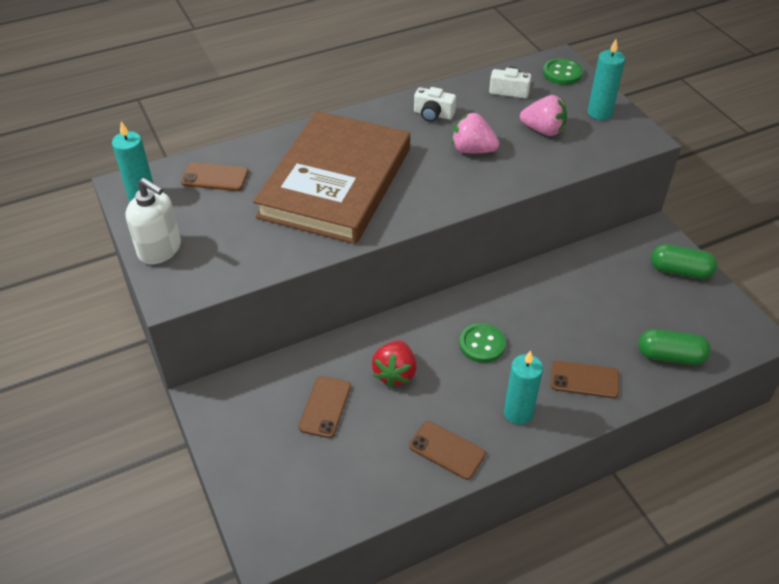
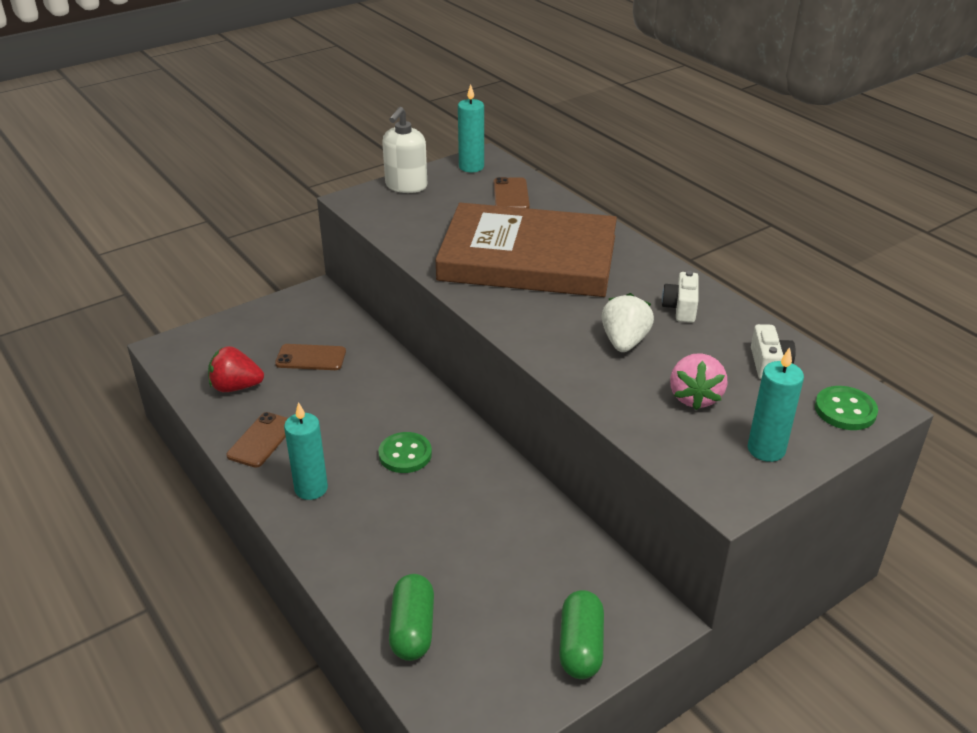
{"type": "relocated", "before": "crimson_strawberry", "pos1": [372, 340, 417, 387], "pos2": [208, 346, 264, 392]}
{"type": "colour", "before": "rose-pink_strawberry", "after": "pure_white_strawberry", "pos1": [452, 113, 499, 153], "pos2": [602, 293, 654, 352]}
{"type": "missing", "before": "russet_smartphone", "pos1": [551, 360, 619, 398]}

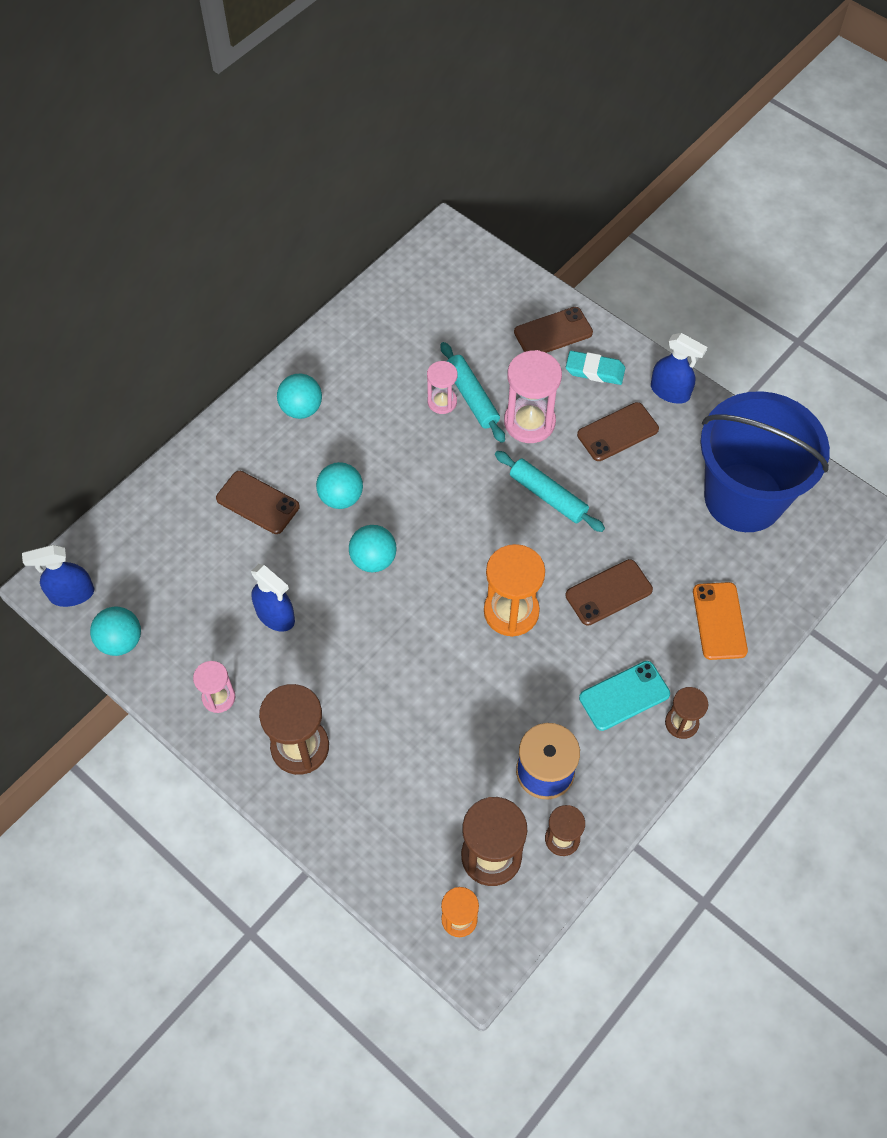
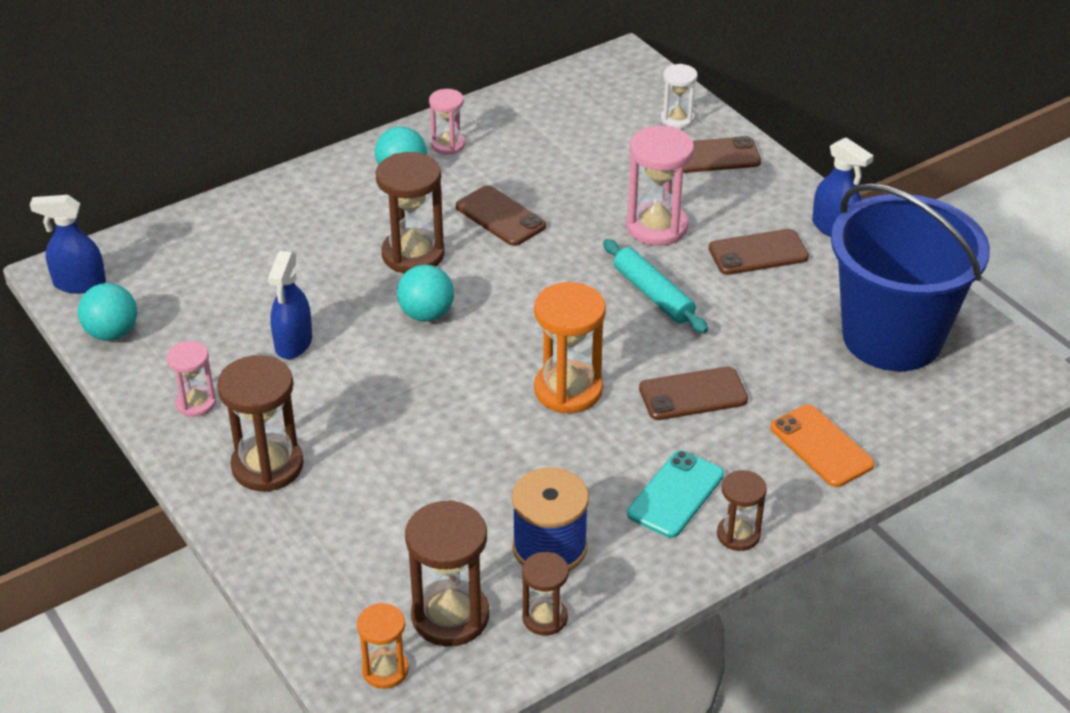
{"type": "relocated", "before": "russet_smartphone", "pos1": [216, 471, 300, 534], "pos2": [456, 185, 546, 246]}
{"type": "spun", "before": "royal_blue_spray_cleaner", "pos1": [251, 564, 295, 632], "pos2": [268, 251, 312, 359], "turn": 45}
{"type": "exchanged", "before": "aqua_play_ball", "after": "russet_hourglass", "pos1": [316, 462, 363, 509], "pos2": [376, 152, 445, 273]}
{"type": "relocated", "before": "rose-pink_hourglass", "pos1": [427, 361, 458, 414], "pos2": [429, 89, 465, 155]}
{"type": "missing", "before": "aqua_pastry_roller", "pos1": [441, 342, 505, 443]}
{"type": "missing", "before": "aqua_eraser", "pos1": [566, 351, 625, 385]}
{"type": "spun", "before": "aqua_smartphone", "pos1": [579, 661, 670, 731], "pos2": [627, 450, 724, 538], "turn": -45}
{"type": "spun", "before": "orange-coloured_smartphone", "pos1": [693, 582, 748, 660], "pos2": [770, 404, 875, 487], "turn": -45}
{"type": "appeared", "after": "pure_white_hourglass", "pos2": [661, 64, 698, 129]}

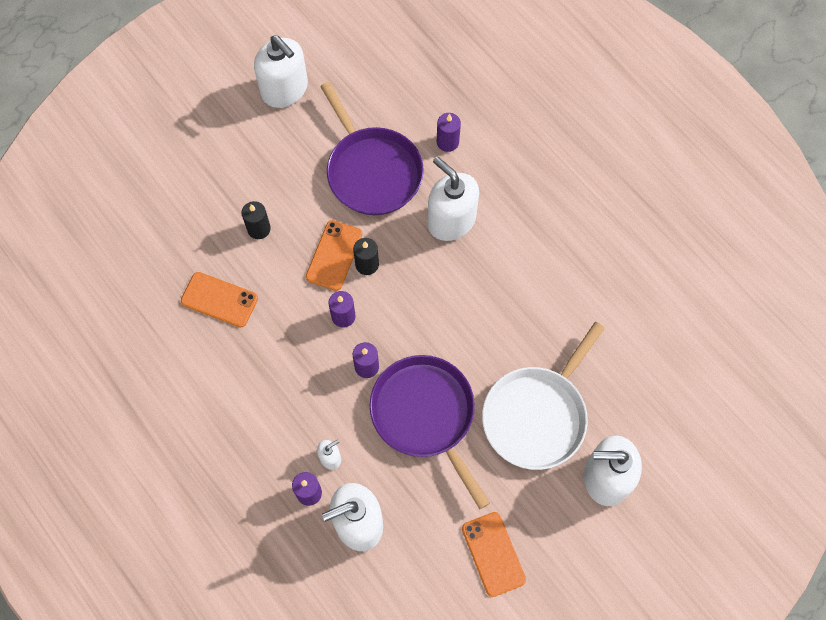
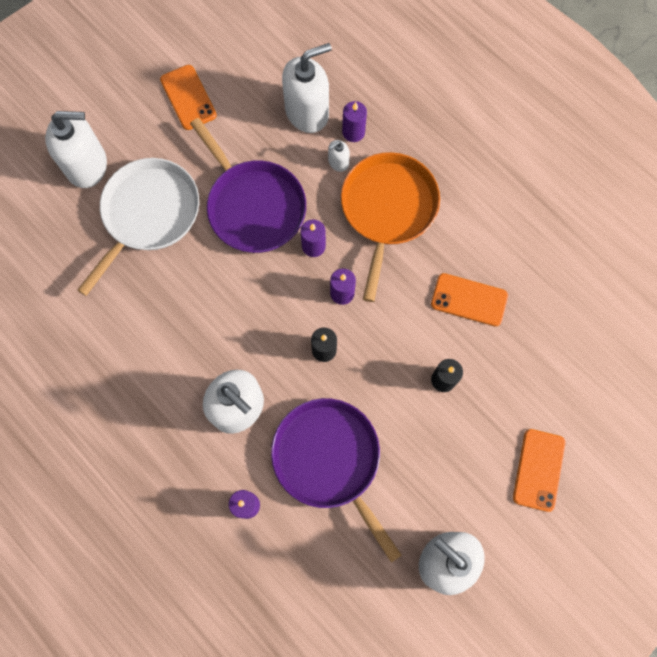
{"type": "relocated", "before": "orange-coloured_smartphone", "pos1": [306, 220, 362, 291], "pos2": [513, 429, 566, 512]}
{"type": "appeared", "after": "orange-coloured_skillet", "pos2": [341, 152, 440, 302]}

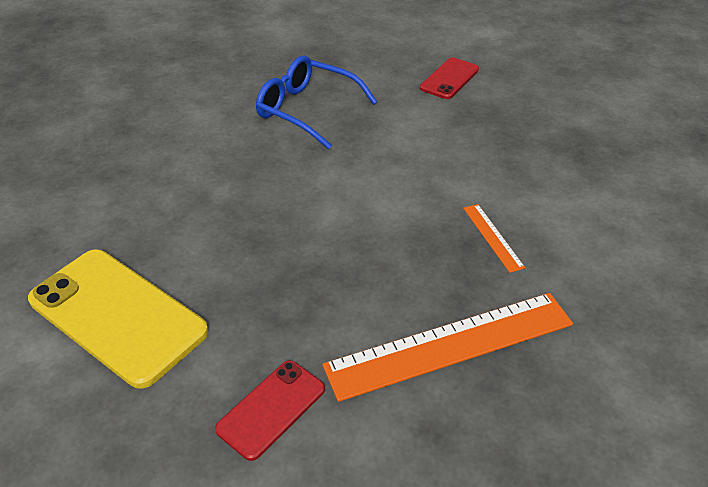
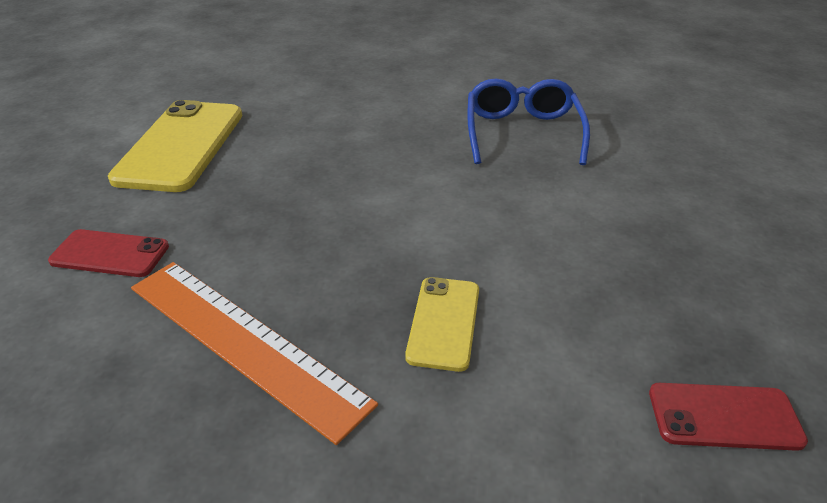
{"type": "relocated", "before": "crimson_smartphone", "pos1": [420, 57, 479, 99], "pos2": [649, 383, 808, 451]}
{"type": "exchanged", "before": "orange-coloured_measuring_stick", "after": "bright_yellow_smartphone", "pos1": [463, 204, 525, 273], "pos2": [405, 277, 479, 372]}

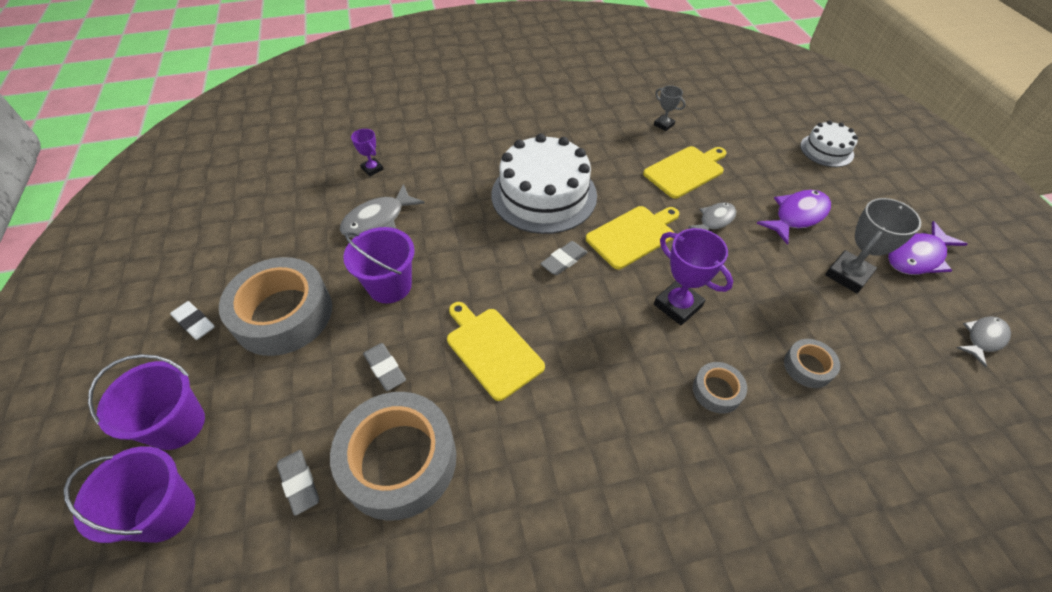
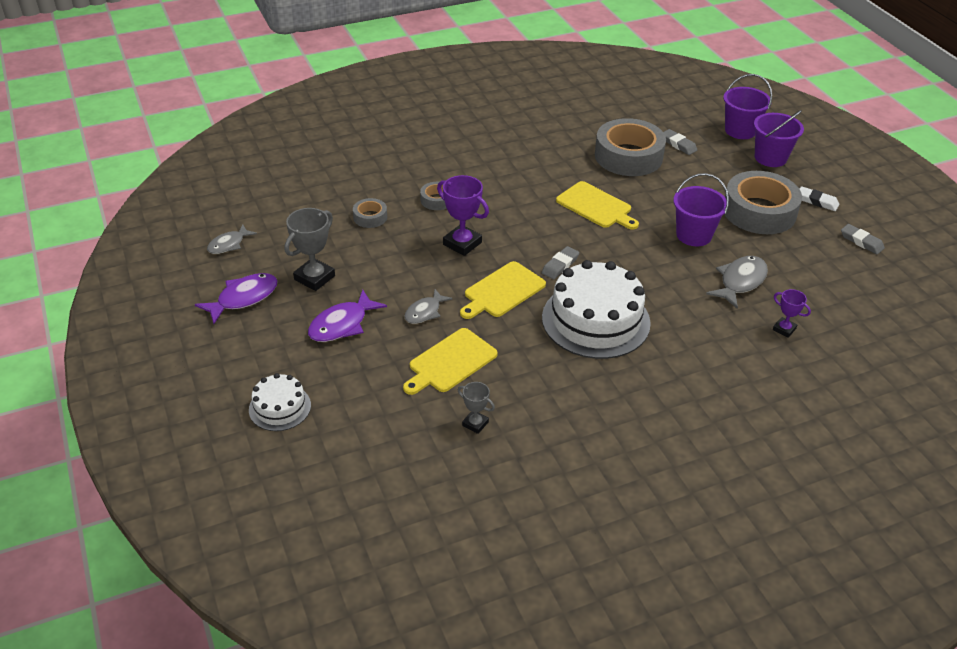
{"type": "relocated", "before": "gray_eraser", "pos1": [363, 343, 406, 391], "pos2": [841, 224, 885, 254]}

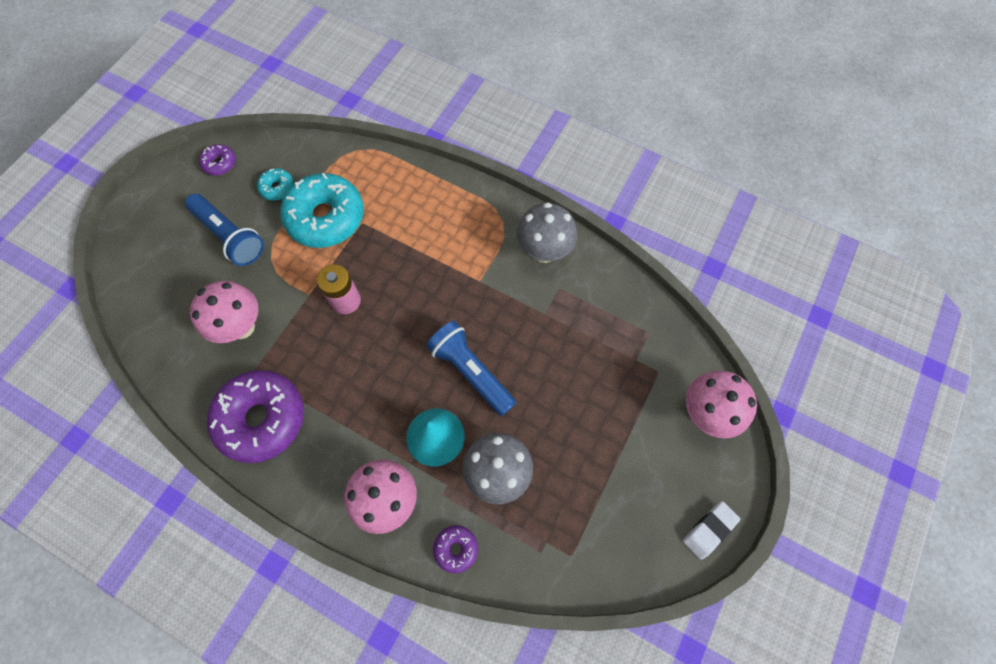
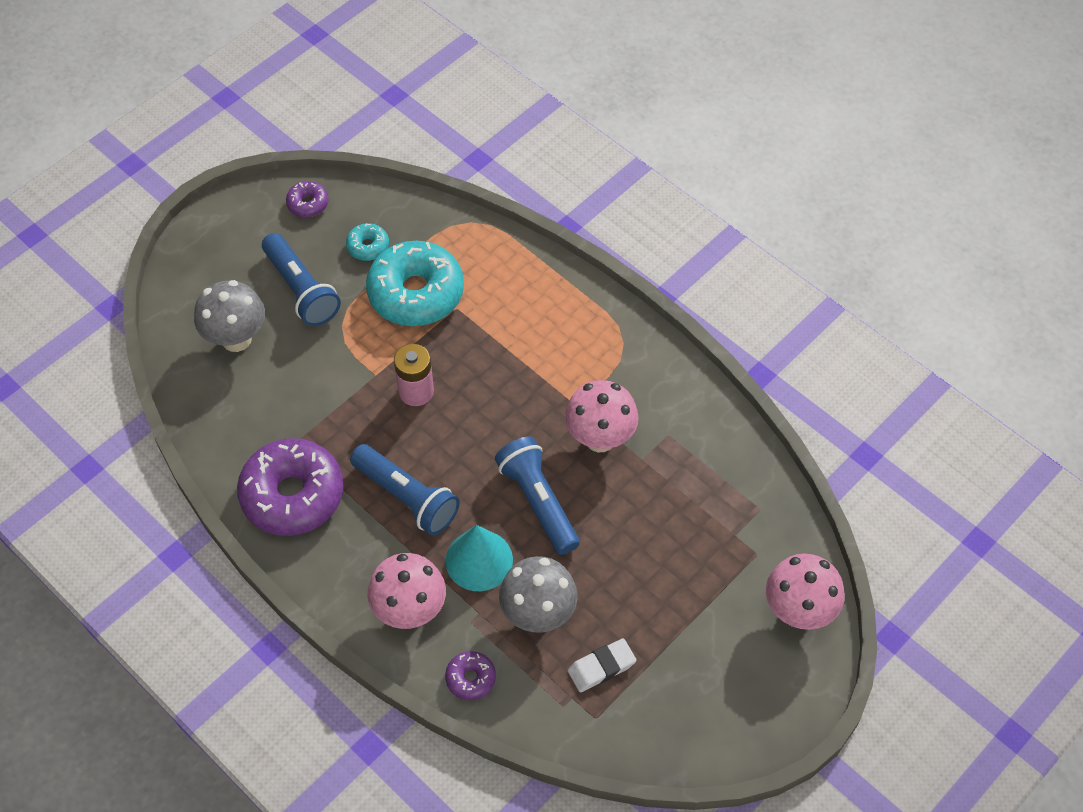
{"type": "relocated", "before": "rose-pink_fungus", "pos1": [190, 281, 258, 343], "pos2": [565, 380, 639, 452]}
{"type": "relocated", "before": "gray_fungus", "pos1": [516, 202, 577, 263], "pos2": [194, 280, 265, 352]}
{"type": "relocated", "before": "pure_white_eraser", "pos1": [683, 501, 740, 560], "pos2": [568, 638, 636, 692]}
{"type": "appeared", "after": "royal_blue_pocket_torch", "pos2": [350, 444, 460, 535]}

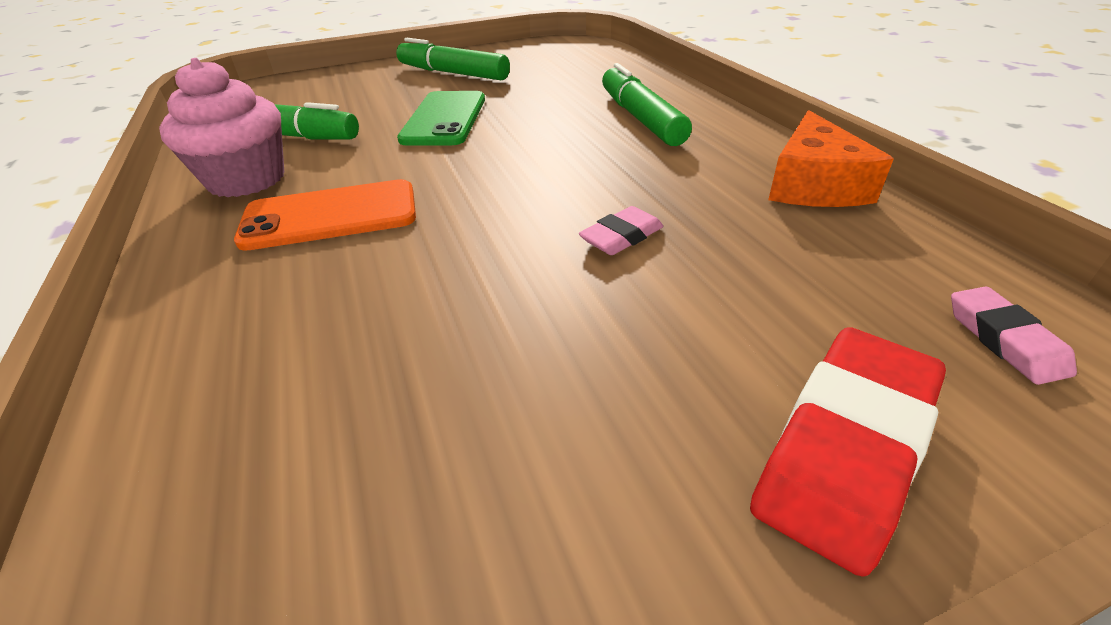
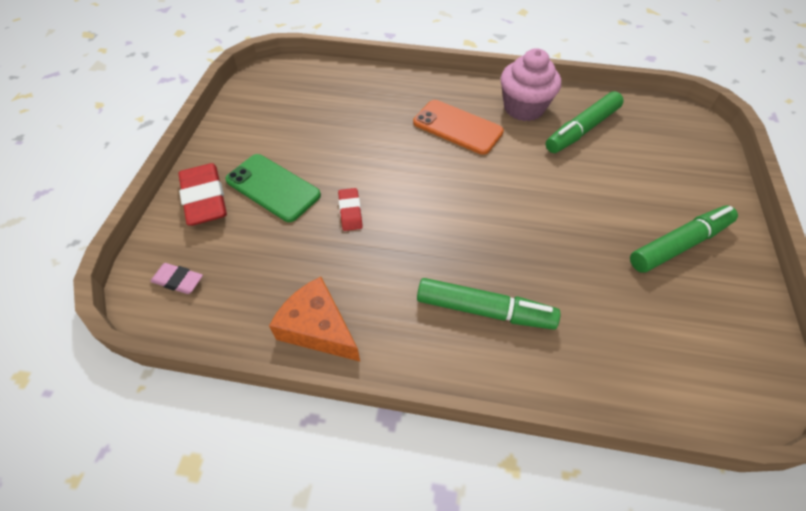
{"type": "spun", "before": "orange-coloured_smartphone", "pos1": [234, 179, 416, 251], "pos2": [413, 100, 504, 155], "turn": -75}
{"type": "relocated", "before": "leaf-green_smartphone", "pos1": [397, 91, 485, 145], "pos2": [225, 154, 321, 222]}
{"type": "colour", "before": "rose-pink_eraser", "after": "crimson_eraser", "pos1": [579, 206, 664, 255], "pos2": [338, 188, 363, 231]}

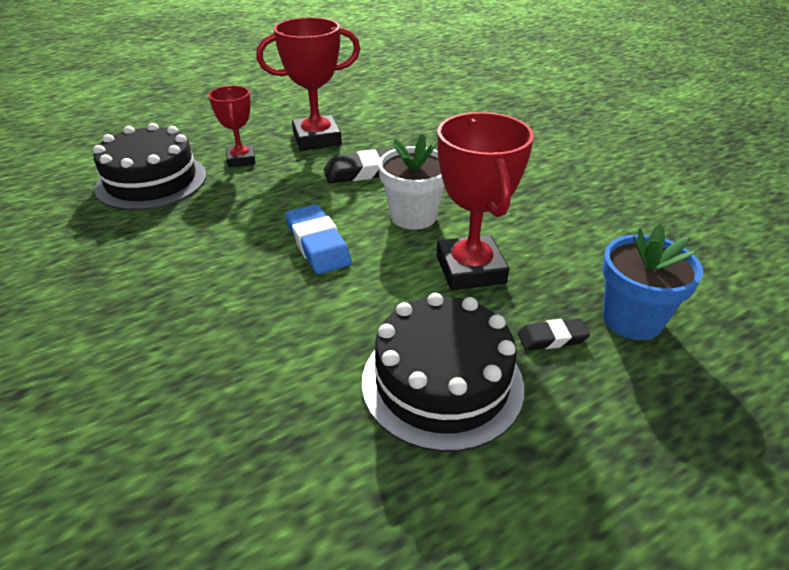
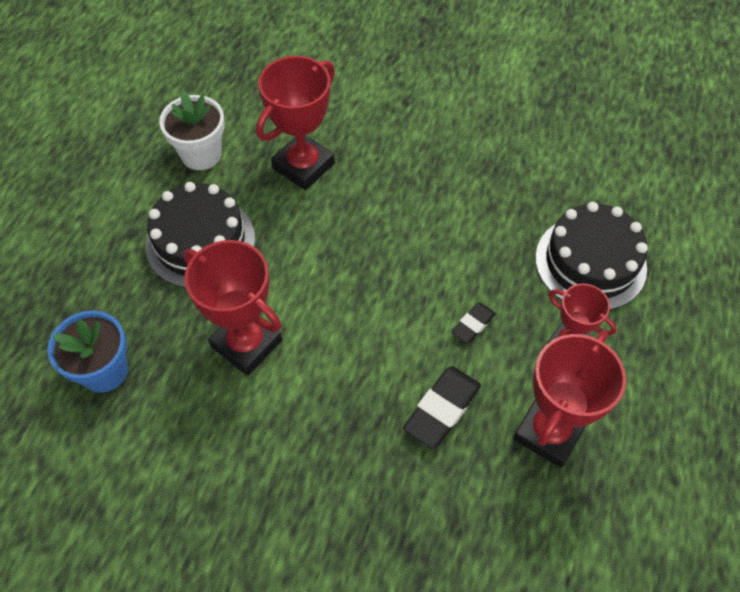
{"type": "missing", "before": "royal_blue_eraser", "pos1": [285, 204, 352, 274]}
{"type": "relocated", "before": "pure_white_plant_pot", "pos1": [378, 134, 445, 230], "pos2": [159, 91, 225, 170]}
{"type": "relocated", "before": "black_eraser", "pos1": [518, 318, 590, 350], "pos2": [451, 303, 496, 343]}
{"type": "appeared", "after": "crimson_prize_cup", "pos2": [256, 56, 335, 190]}

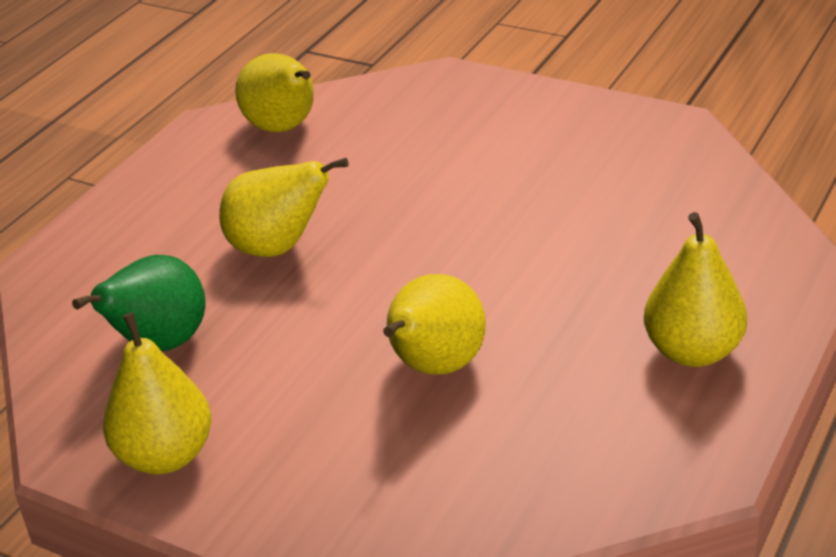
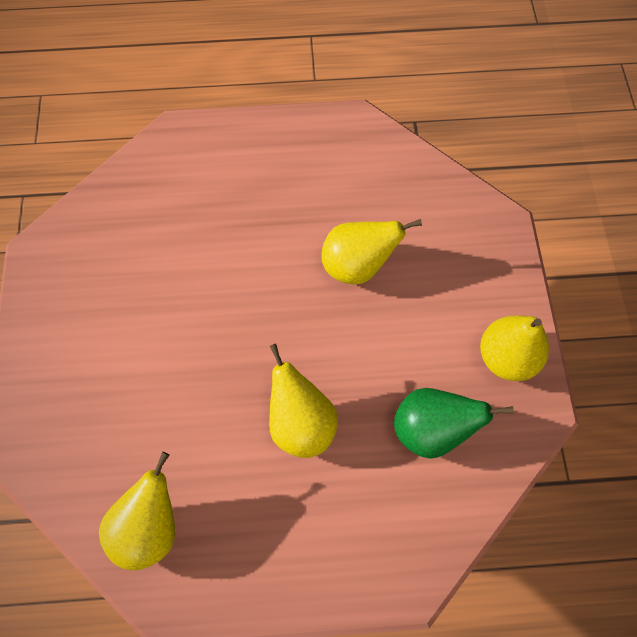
{"type": "missing", "before": "bright_yellow_pear", "pos1": [644, 212, 747, 367]}

